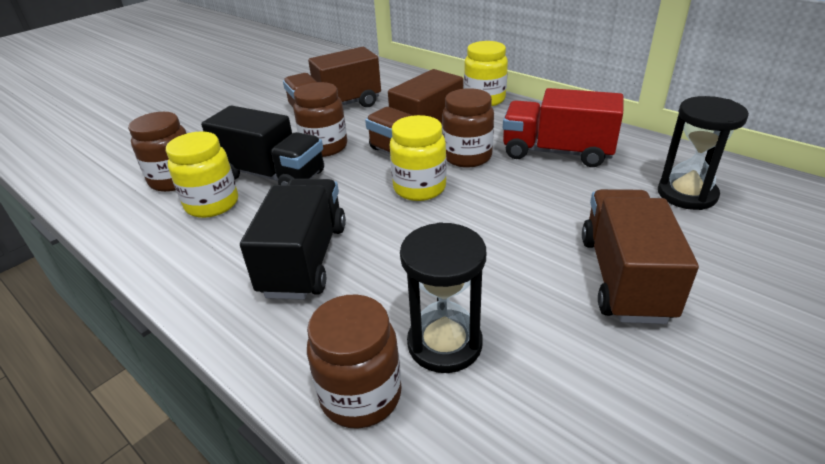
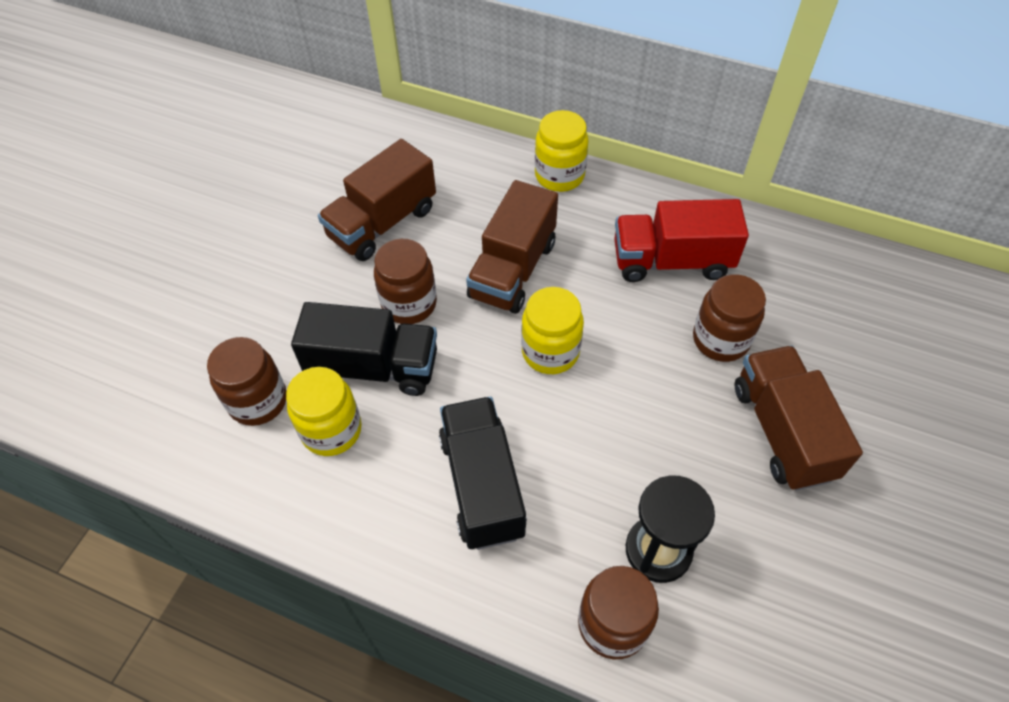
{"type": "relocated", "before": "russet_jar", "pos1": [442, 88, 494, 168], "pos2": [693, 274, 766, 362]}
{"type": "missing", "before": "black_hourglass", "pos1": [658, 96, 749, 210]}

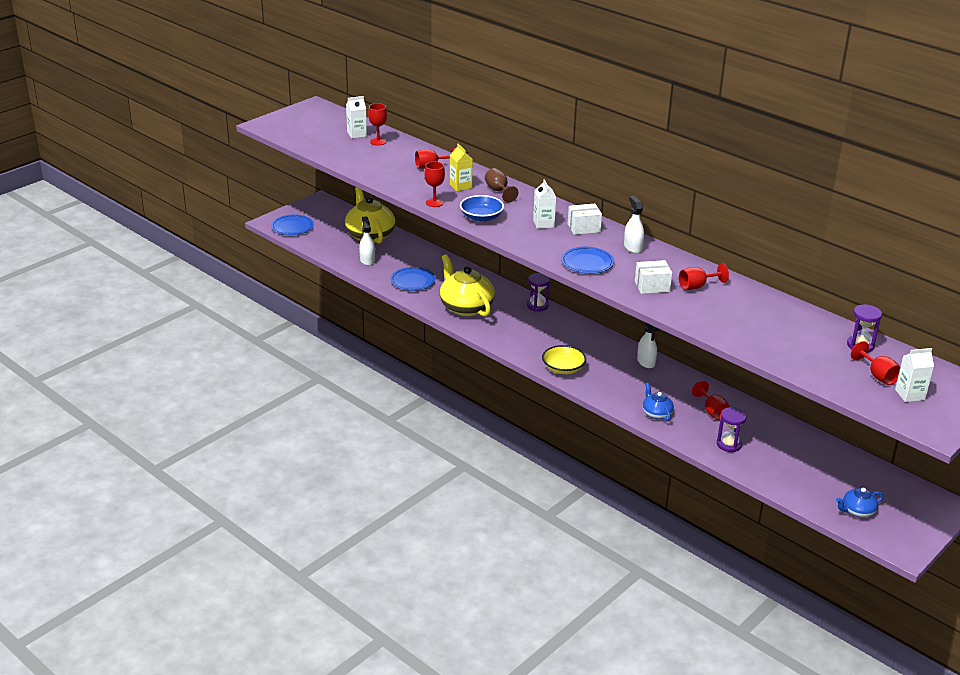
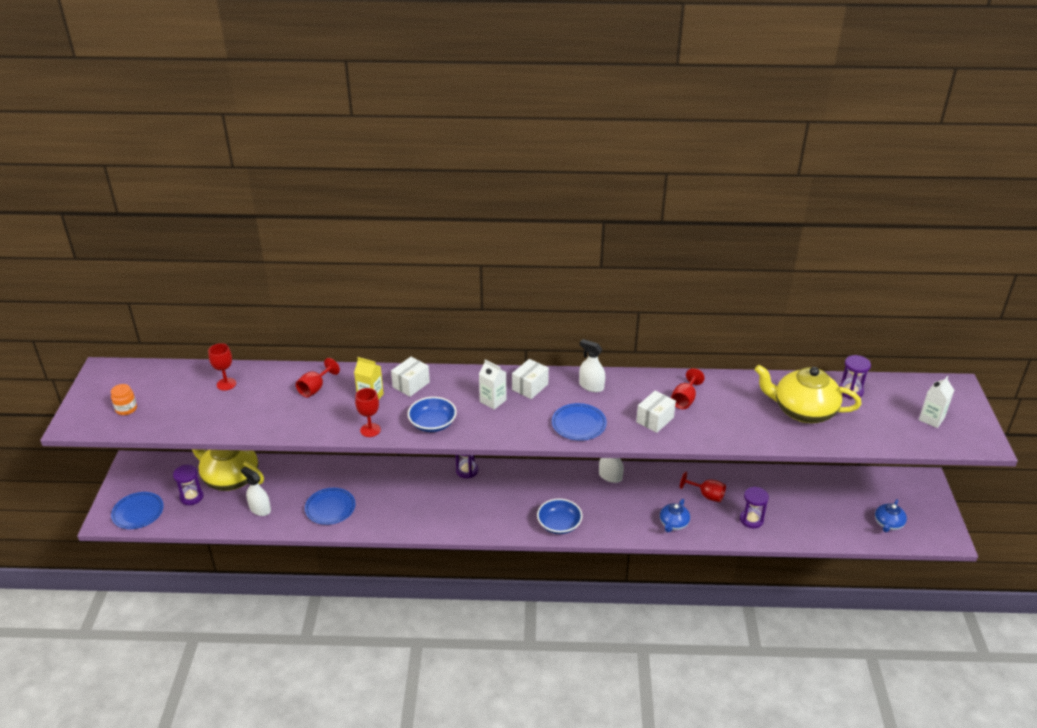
{"type": "missing", "before": "pure_white_carton", "pos1": [346, 96, 367, 139]}
{"type": "relocated", "before": "bright_yellow_teapot", "pos1": [440, 254, 495, 317], "pos2": [755, 365, 862, 423]}
{"type": "exchanged", "before": "russet_goblet", "after": "pure_white_box", "pos1": [485, 168, 519, 203], "pos2": [391, 357, 430, 397]}
{"type": "colour", "before": "bright_yellow_deep_dish", "after": "royal_blue_deep_dish", "pos1": [542, 345, 586, 374], "pos2": [537, 499, 583, 534]}
{"type": "spun", "before": "royal_blue_teapot", "pos1": [643, 382, 674, 421], "pos2": [660, 499, 690, 532], "turn": -90}
{"type": "missing", "before": "crimson_goblet", "pos1": [851, 341, 900, 385]}
{"type": "appeared", "after": "orange-coloured_jar", "pos2": [111, 384, 137, 415]}
{"type": "appeared", "after": "violet_hourglass", "pos2": [173, 465, 203, 505]}

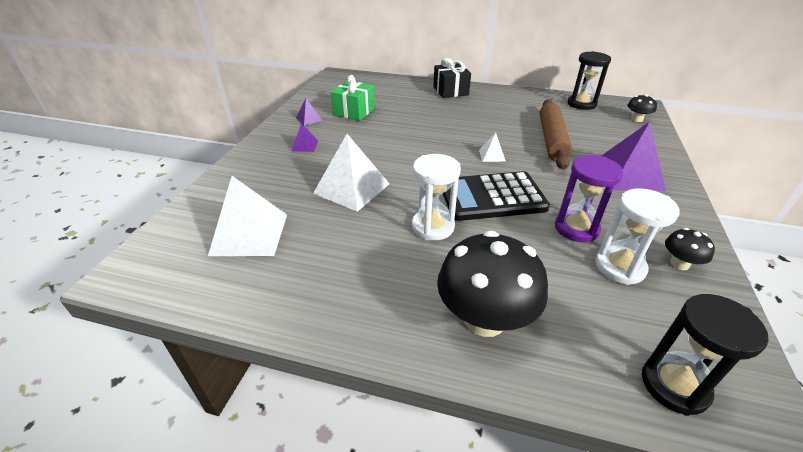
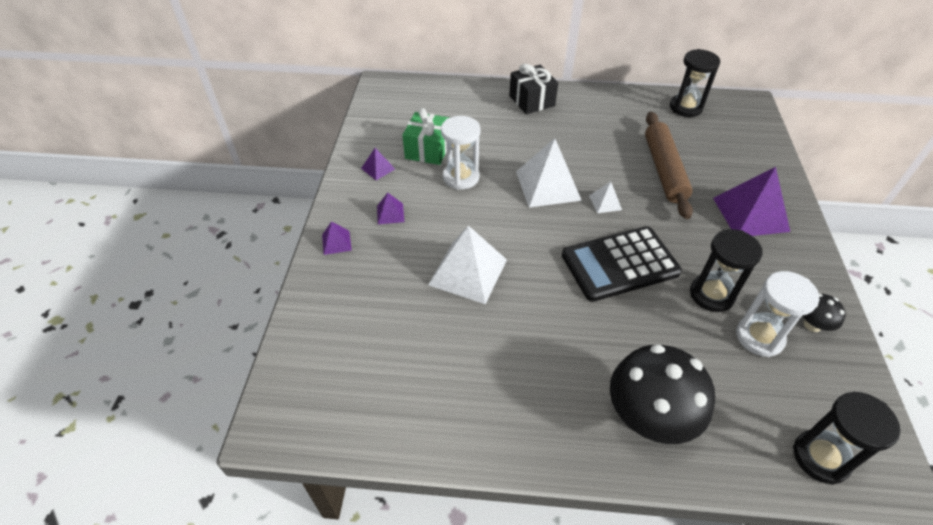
{"type": "relocated", "before": "pure_white_solid_pyramid", "pos1": [208, 176, 287, 256], "pos2": [516, 138, 582, 208]}
{"type": "relocated", "before": "pure_white_hourglass", "pos1": [412, 154, 461, 240], "pos2": [441, 116, 480, 190]}
{"type": "colour", "before": "violet_hourglass", "after": "black_hourglass", "pos1": [555, 155, 623, 242], "pos2": [690, 229, 762, 312]}
{"type": "missing", "before": "black_fungus", "pos1": [627, 94, 657, 122]}
{"type": "appeared", "after": "violet_solid_pyramid", "pos2": [322, 221, 352, 255]}

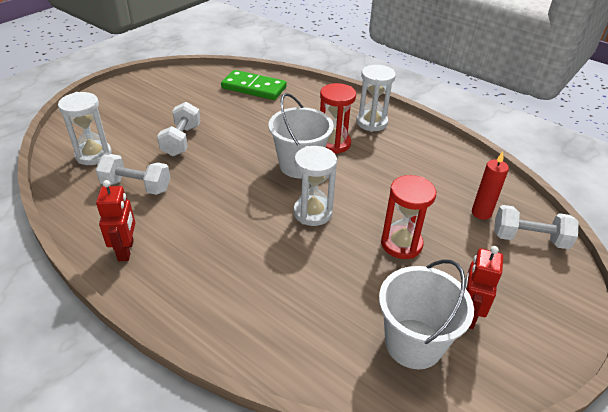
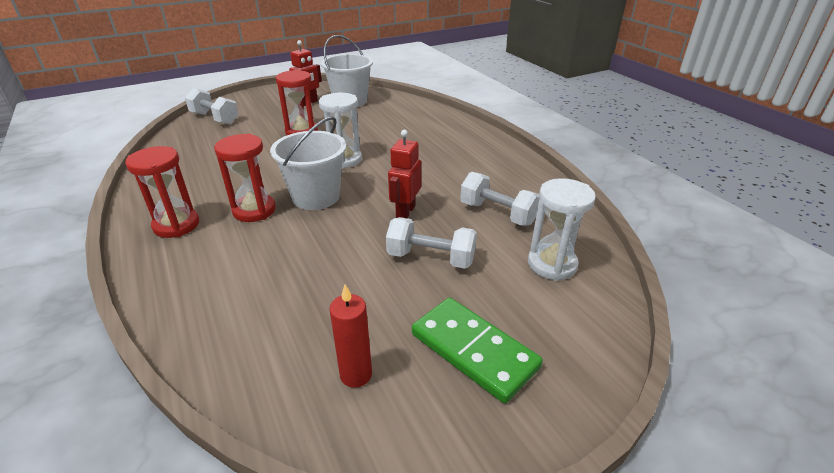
{"type": "relocated", "before": "crimson_robot_figure", "pos1": [96, 180, 135, 261], "pos2": [388, 130, 421, 218]}
{"type": "spun", "before": "pure_white_dumbbell", "pos1": [157, 102, 201, 156], "pos2": [386, 217, 477, 269], "turn": 75}
{"type": "relocated", "before": "leaf-green_domino", "pos1": [221, 70, 287, 100], "pos2": [412, 298, 543, 403]}
{"type": "colour", "before": "pure_white_hourglass", "after": "crimson_hourglass", "pos1": [356, 65, 396, 132], "pos2": [125, 146, 199, 238]}
{"type": "relocated", "before": "crimson_pillar_candle", "pos1": [472, 152, 509, 220], "pos2": [329, 284, 372, 388]}

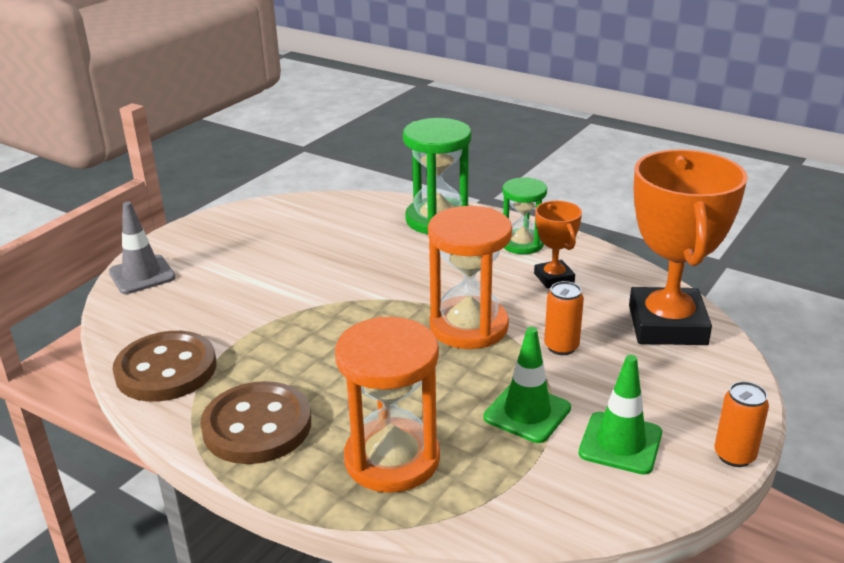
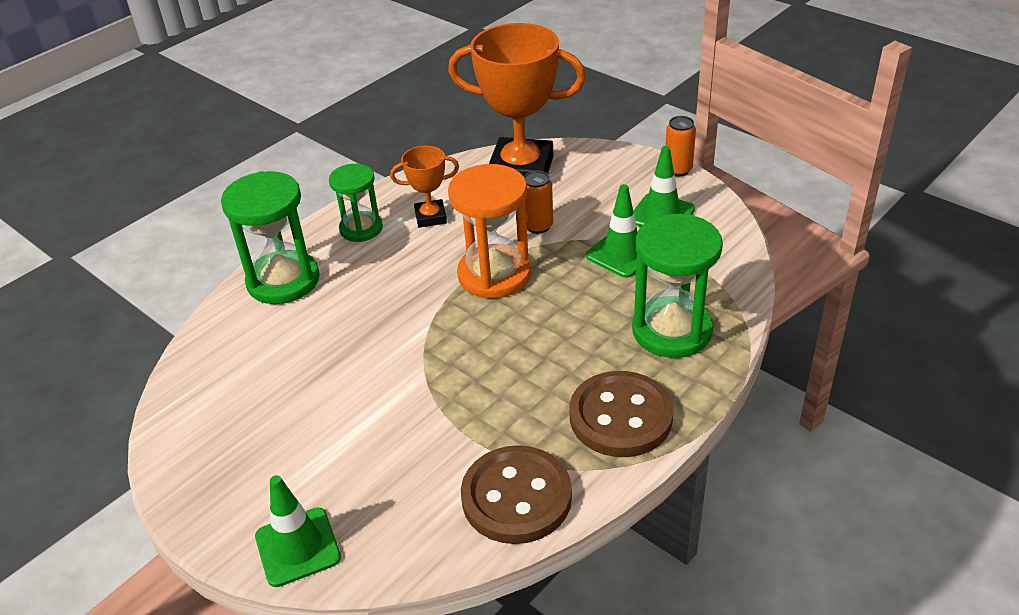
{"type": "colour", "before": "gray_safety_cone", "after": "leaf-green_safety_cone", "pos1": [109, 201, 176, 294], "pos2": [255, 475, 341, 587]}
{"type": "colour", "before": "orange-coloured_hourglass", "after": "leaf-green_hourglass", "pos1": [335, 317, 440, 493], "pos2": [632, 214, 723, 358]}

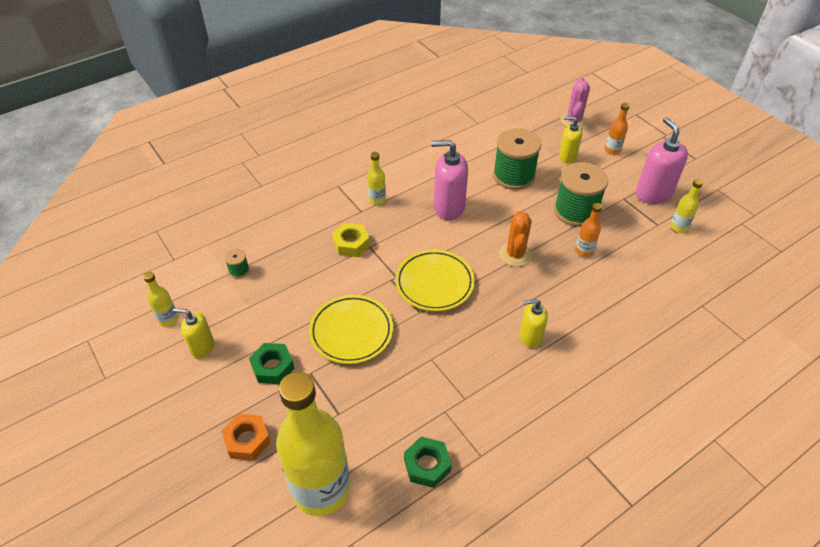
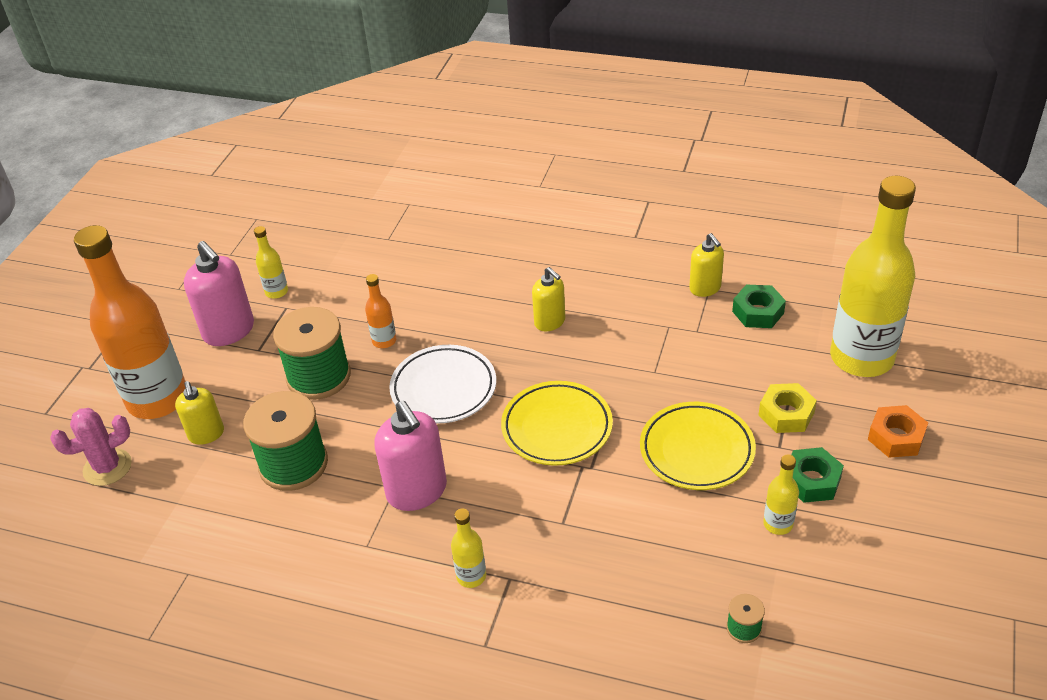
{"type": "relocated", "before": "bright_yellow_bottle", "pos1": [143, 272, 178, 326], "pos2": [763, 454, 799, 535]}
{"type": "relocated", "before": "bright_yellow_soap_dispenser", "pos1": [173, 308, 214, 358], "pos2": [689, 233, 724, 297]}
{"type": "relocated", "before": "bright_yellow_hexagon_nut", "pos1": [332, 223, 370, 257], "pos2": [759, 383, 817, 433]}
{"type": "exchanged", "before": "orange-coloured_saguaro_cactus", "after": "pure_white_plate", "pos1": [499, 211, 532, 267], "pos2": [389, 345, 496, 424]}
{"type": "size", "before": "orange-coloured_bottle", "pos1": [605, 103, 630, 155], "pos2": [74, 225, 186, 419], "scale": 2.42}
{"type": "spun", "before": "rose-pink_soap_dispenser", "pos1": [636, 117, 688, 204], "pos2": [184, 241, 254, 346], "turn": -75}

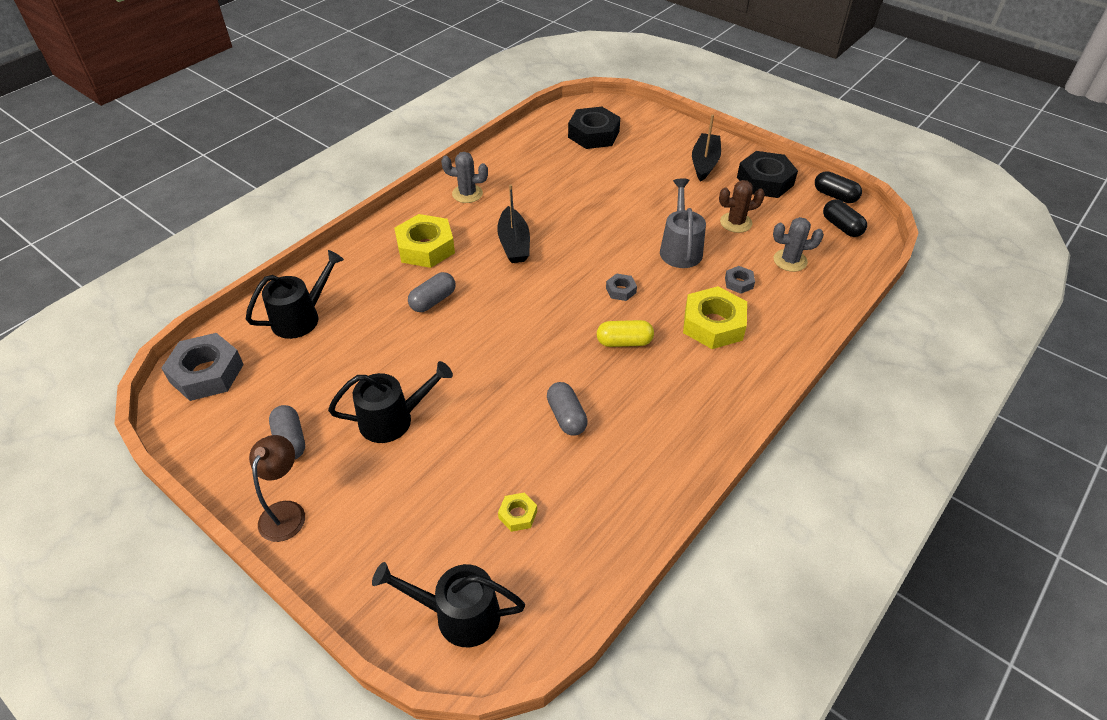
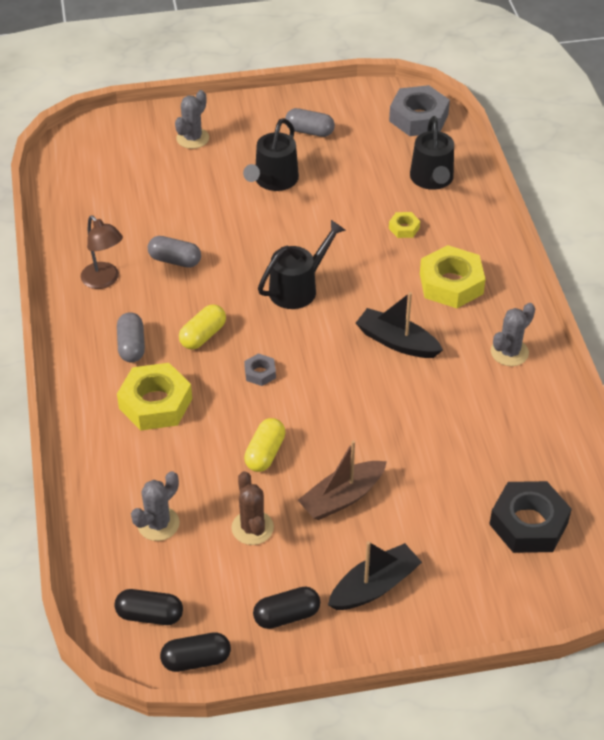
{"type": "relocated", "before": "russet_desk_lamp", "pos1": [249, 435, 305, 542], "pos2": [81, 215, 123, 289]}
{"type": "relocated", "before": "black_watering_pot", "pos1": [372, 562, 525, 647], "pos2": [258, 220, 346, 309]}
{"type": "relocated", "before": "gray_pill_shape", "pos1": [408, 272, 456, 312], "pos2": [117, 312, 145, 362]}
{"type": "relocated", "before": "bright_yellow_hexagon_nut", "pos1": [498, 493, 537, 532], "pos2": [389, 212, 420, 238]}
{"type": "exchanged", "before": "gray_watering_pot", "after": "bright_yellow_pill_shape", "pos1": [660, 178, 706, 268], "pos2": [244, 418, 286, 472]}
{"type": "spun", "before": "black_toy_boat", "pos1": [692, 115, 721, 182], "pos2": [328, 541, 422, 610], "turn": -90}
{"type": "spun", "before": "russet_saguaro_cactus", "pos1": [719, 180, 765, 233], "pos2": [231, 471, 274, 545], "turn": -45}
{"type": "missing", "before": "gray_hexagon_nut", "pos1": [725, 266, 755, 294]}
{"type": "exchanged", "before": "black_hexagon_nut", "after": "black_pill_shape", "pos1": [737, 151, 798, 198], "pos2": [253, 586, 320, 629]}
{"type": "appeared", "after": "gray_saguaro_cactus", "pos2": [175, 90, 209, 149]}
{"type": "appeared", "after": "russet_toy_boat", "pos2": [298, 440, 387, 520]}

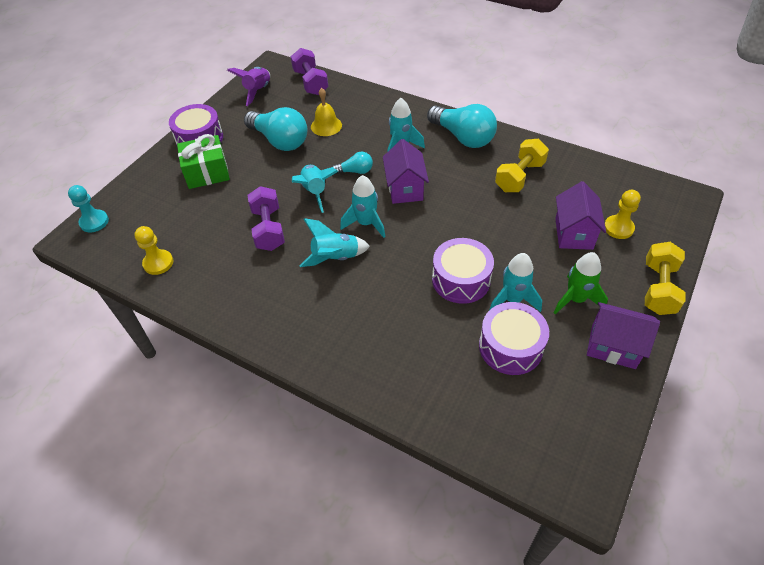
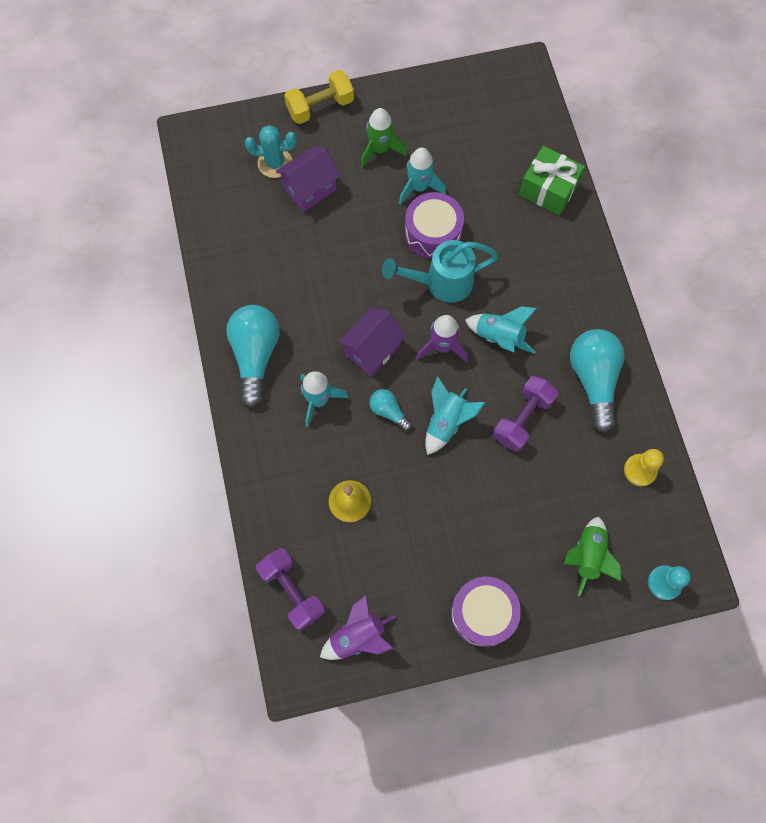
{"type": "relocated", "before": "leaf-green_gift", "pos1": [177, 134, 230, 189], "pos2": [519, 146, 585, 215]}
{"type": "relocated", "before": "aqua_light_bulb", "pos1": [244, 107, 308, 151], "pos2": [570, 329, 625, 433]}
{"type": "spun", "before": "violet_dumbbell", "pos1": [291, 48, 328, 95], "pos2": [256, 548, 325, 631], "turn": -60}
{"type": "colour", "before": "aqua_rocket", "after": "violet_rocket", "pos1": [340, 175, 385, 238], "pos2": [416, 315, 468, 362]}
{"type": "missing", "before": "violet_toy_drum", "pos1": [479, 302, 549, 375]}
{"type": "missing", "before": "bright_yellow_dumbbell", "pos1": [495, 139, 549, 192]}
{"type": "missing", "before": "violet_toy_house", "pos1": [587, 302, 660, 369]}
{"type": "exchanged", "before": "bright_yellow_chess_pawn", "after": "aqua_saguaro_cactus", "pos1": [605, 190, 641, 239], "pos2": [245, 125, 297, 178]}
{"type": "appeared", "after": "aqua_watering_pot", "pos2": [382, 240, 498, 303]}
{"type": "appeared", "after": "leaf-green_rocket", "pos2": [564, 517, 621, 596]}

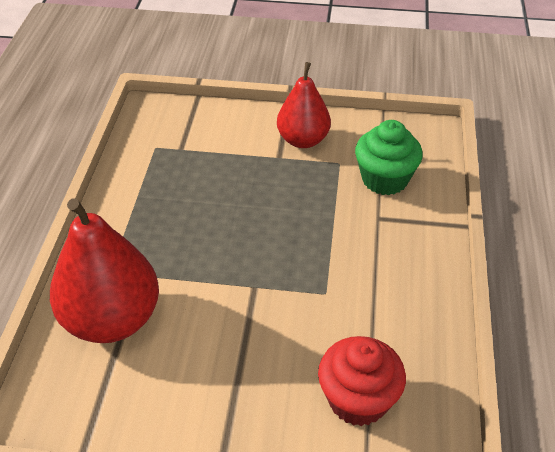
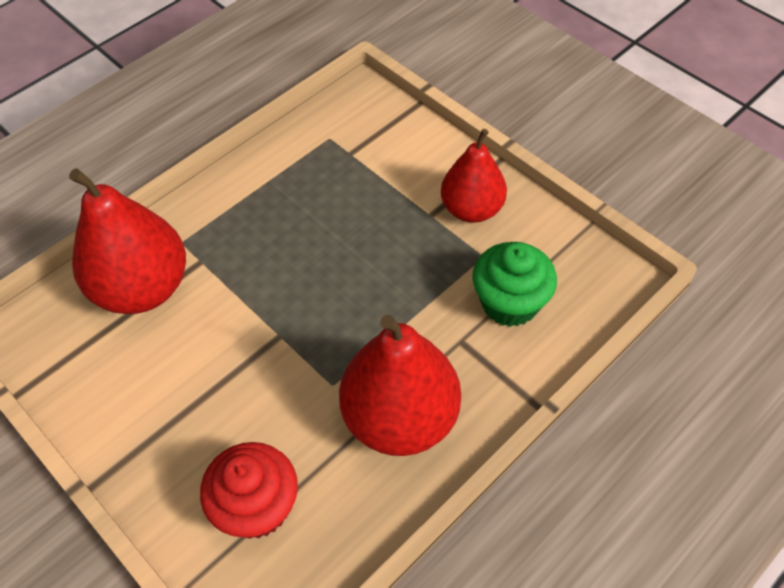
{"type": "appeared", "after": "crimson_pear", "pos2": [339, 314, 461, 456]}

